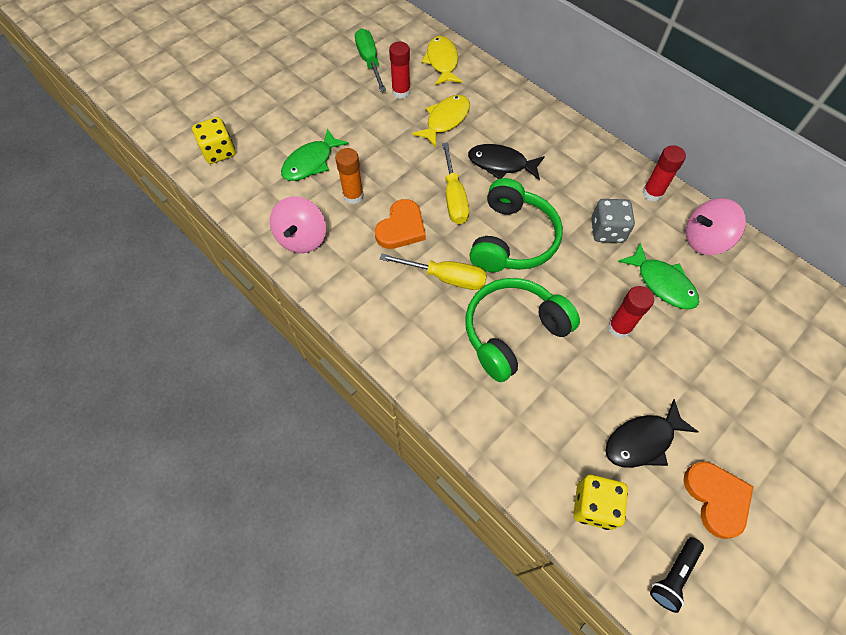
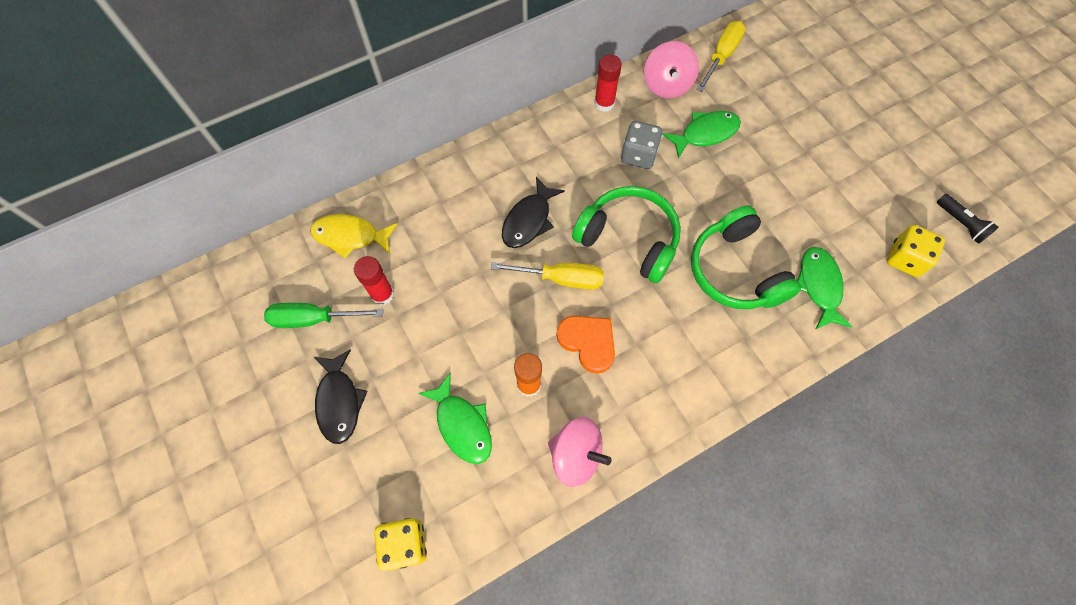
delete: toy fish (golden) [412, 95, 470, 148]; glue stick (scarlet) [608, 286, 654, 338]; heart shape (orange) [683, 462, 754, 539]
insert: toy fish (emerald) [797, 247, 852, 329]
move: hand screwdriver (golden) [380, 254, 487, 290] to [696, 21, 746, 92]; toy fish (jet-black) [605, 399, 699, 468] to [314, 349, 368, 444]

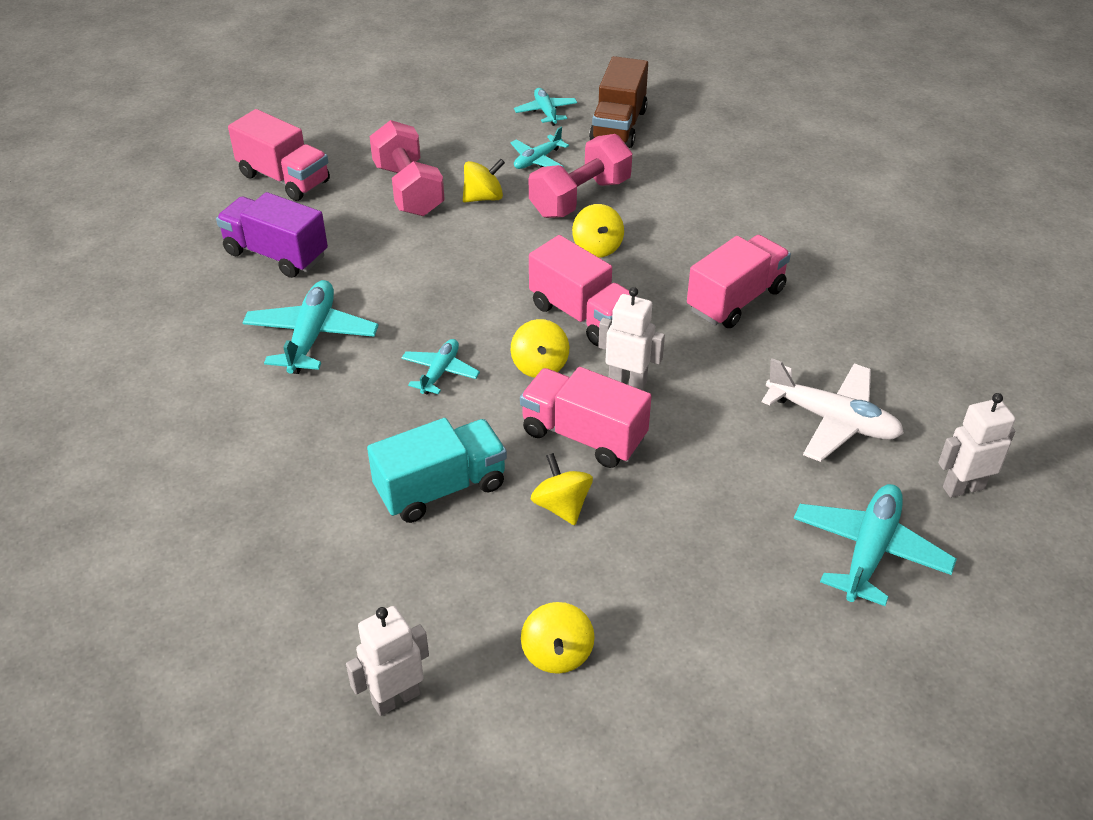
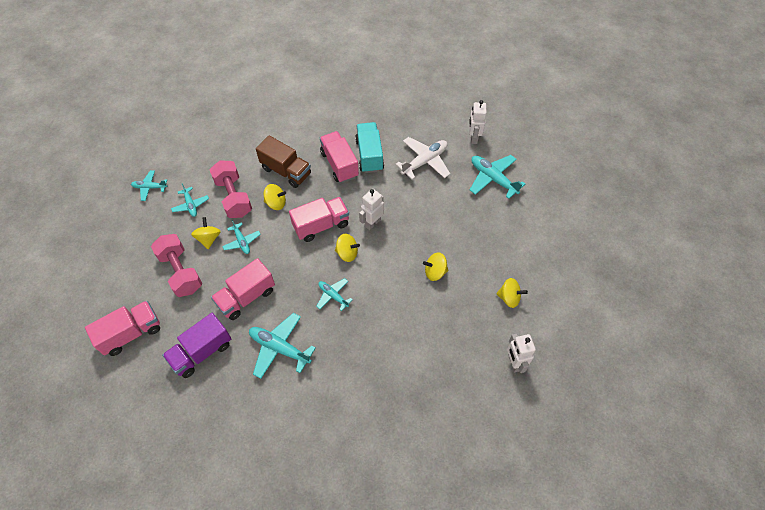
insert: aeroplane (aqua) [222, 220, 261, 254]
move: truck (aqua) [367, 418, 507, 523] to [355, 122, 384, 173]; truck (pink) [520, 367, 652, 468] to [211, 258, 275, 320]; truck (brown) [589, 56, 648, 148] to [256, 136, 311, 188]
rotate: hand weight (pink) [369, 120, 445, 216] = [151, 234, 202, 297] 60 degrees clockwise

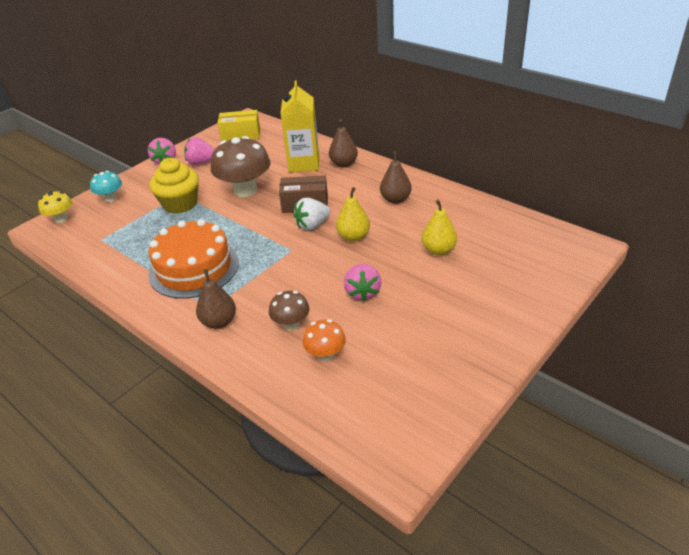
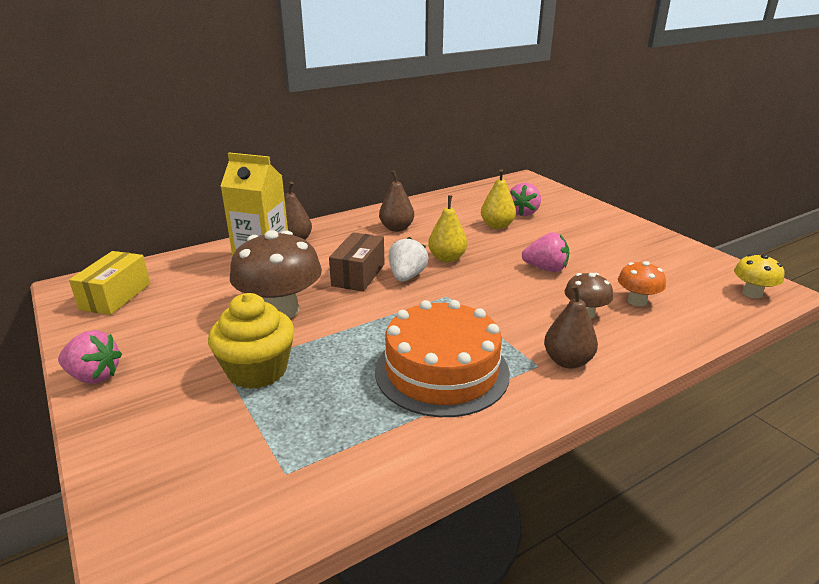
delete: mushroom (aqua) [90, 171, 122, 202]
move: mushroom (golden) [38, 191, 72, 223] to [734, 254, 784, 299]; toy strawberry (pink) [184, 137, 215, 165] to [510, 183, 541, 216]
rotate: toy strawberry (snow-white) [294, 198, 330, 230] = [388, 237, 428, 282] 150 degrees counterclockwise

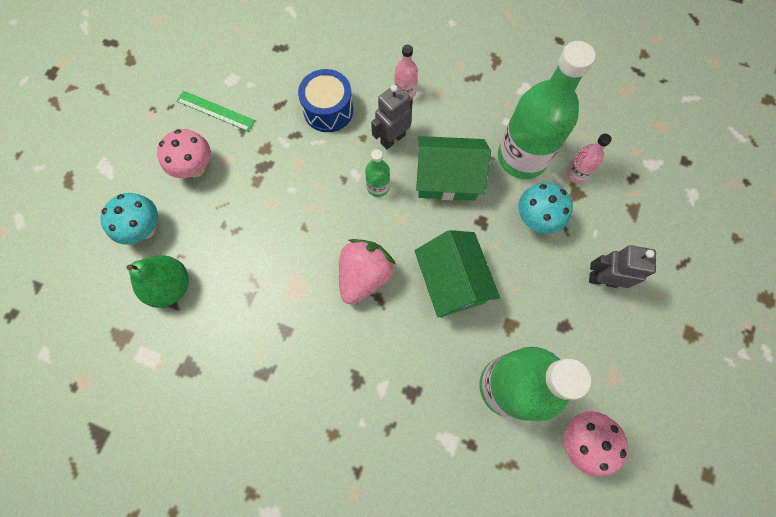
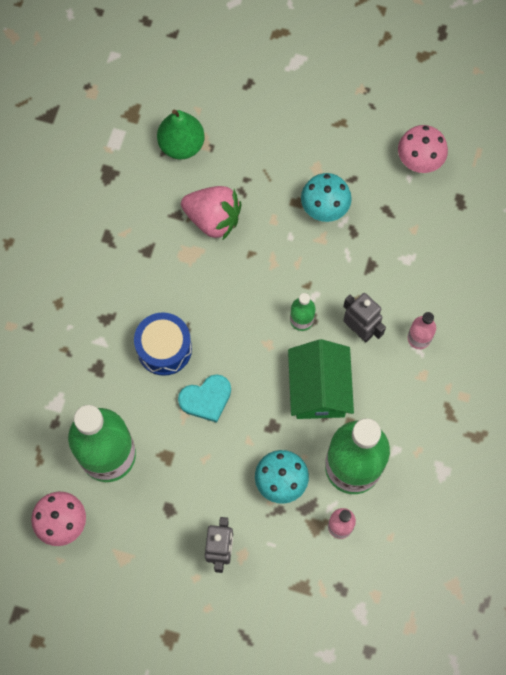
delete: ruler (emerald) [177, 91, 255, 131]
move: mushroom (aqua) [100, 193, 158, 245] to [301, 173, 352, 222]; mushroom (pink) [157, 129, 211, 178] to [398, 125, 448, 173]; toy drum (royal blue) [298, 69, 353, 132] to [134, 312, 192, 376]; toy strawberry (pink) [339, 239, 395, 304] to [181, 186, 241, 241]
replace: cottage (emerald) [415, 230, 500, 318] to heart shape (aqua) [178, 374, 231, 423]

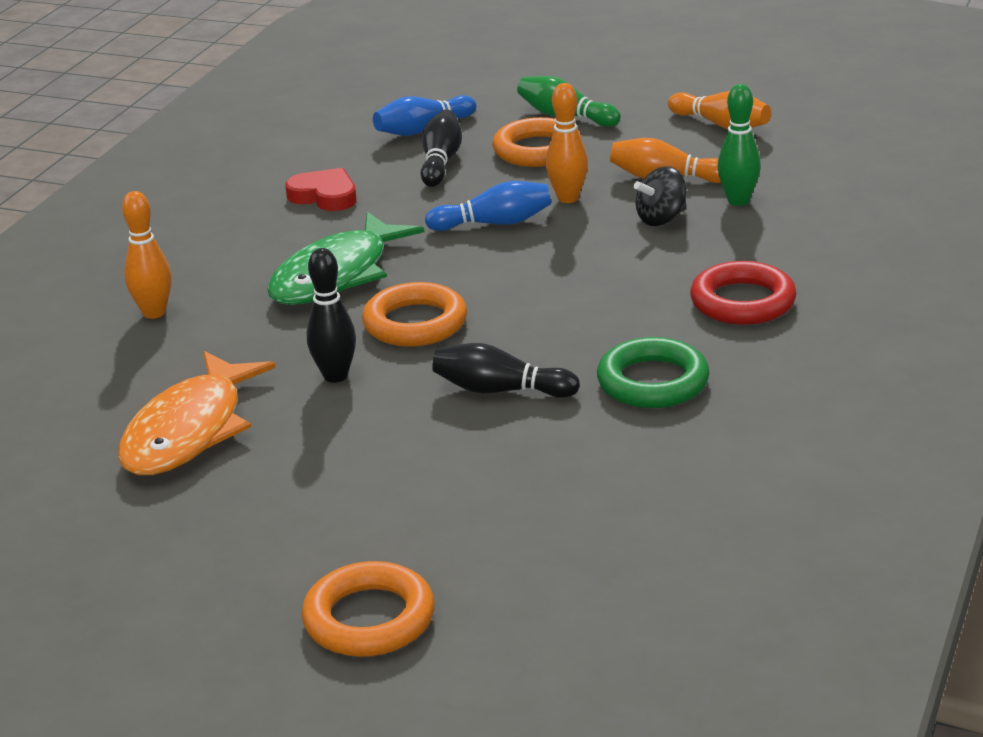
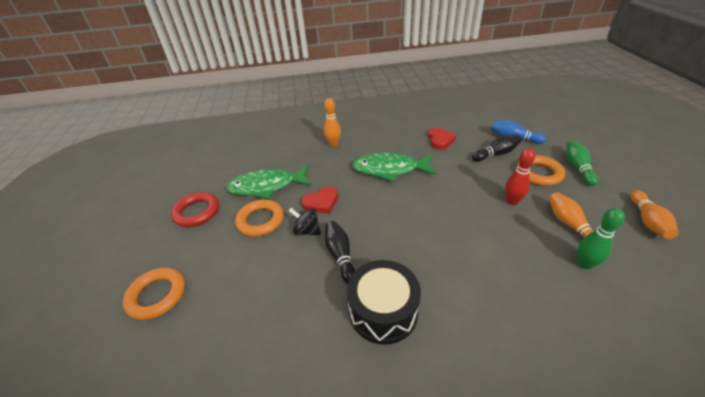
delete: bowling pin (royal blue) [425, 181, 551, 231]
move: torus (orange) [362, 282, 467, 347] to [235, 199, 284, 237]; toy top (jet-black) [634, 166, 687, 226] to [289, 208, 321, 235]; torus (scarlet) [690, 261, 796, 325] to [171, 192, 219, 227]
replace: bowling pin (jet-black) [307, 248, 356, 383] to heart shape (scarlet) [301, 187, 338, 214]; torus (emerald) [597, 337, 710, 408] to toy drum (jet-black) [347, 260, 421, 345]
recolor: toy fish (orange) [118, 351, 276, 475] to toy fish (emerald) [226, 165, 312, 199]; bowling pin (orange) [546, 83, 588, 203] to bowling pin (scarlet) [505, 148, 535, 205]

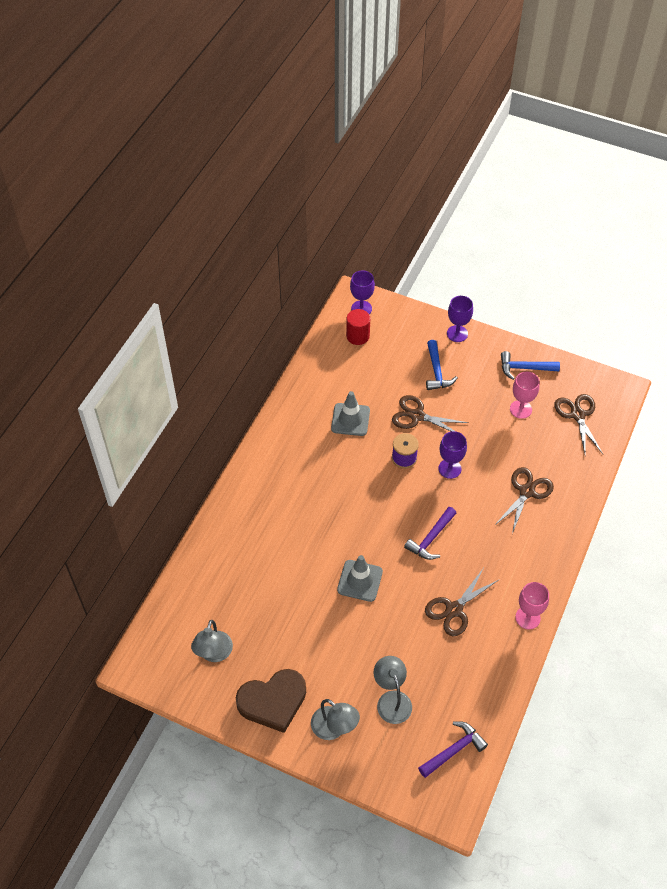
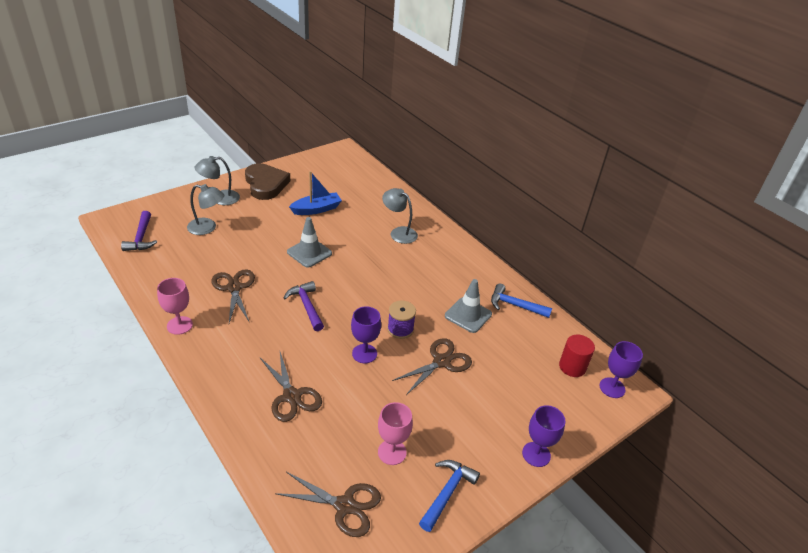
insert: toy boat (royal blue) [289, 171, 342, 215]
move: reading lamp (grey) [191, 620, 233, 662] to [382, 188, 418, 244]; hammer (royal blue) [426, 340, 458, 390] to [491, 283, 552, 318]
rotate: heart shape (brown) [236, 669, 306, 733] = [245, 163, 290, 200] 150 degrees clockwise

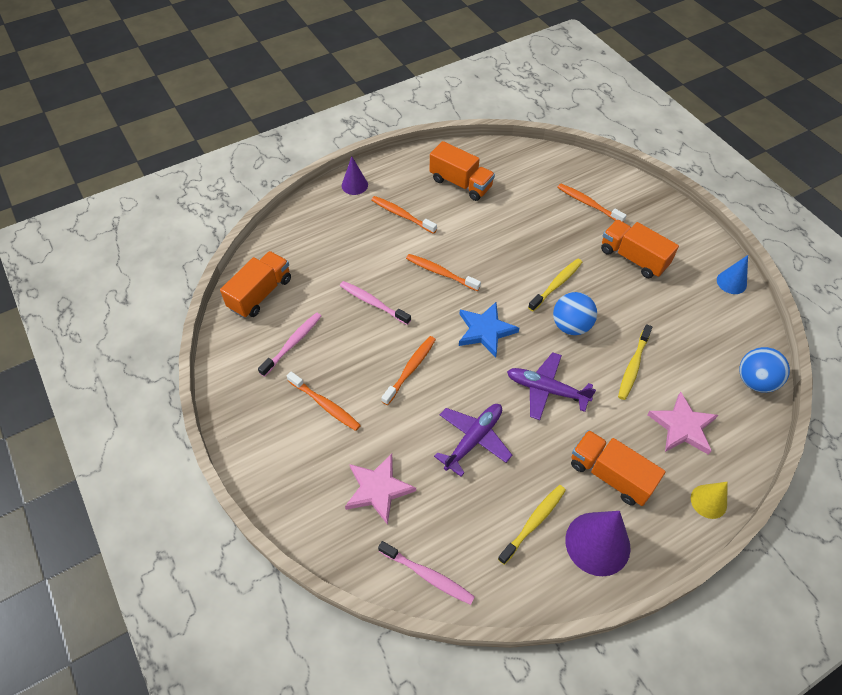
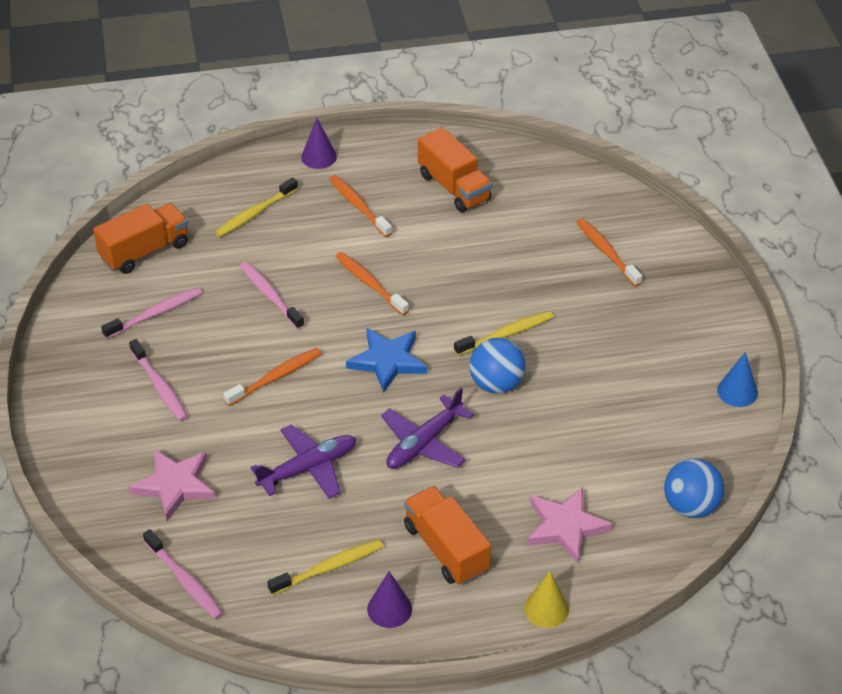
delete: truck (orange) [601, 220, 679, 278]
move: dental brush (golden) [618, 324, 652, 400] to [215, 177, 298, 237]
recolor: dental brush (orange) [287, 371, 361, 431] to dental brush (pink) [129, 339, 188, 421]
rotate: aeroplane (purple) [507, 352, 596, 420] = [381, 388, 474, 469] 90 degrees counterclockwise
resize: solid cone (purple) [565, 511, 630, 576] = [367, 571, 412, 628] x0.57

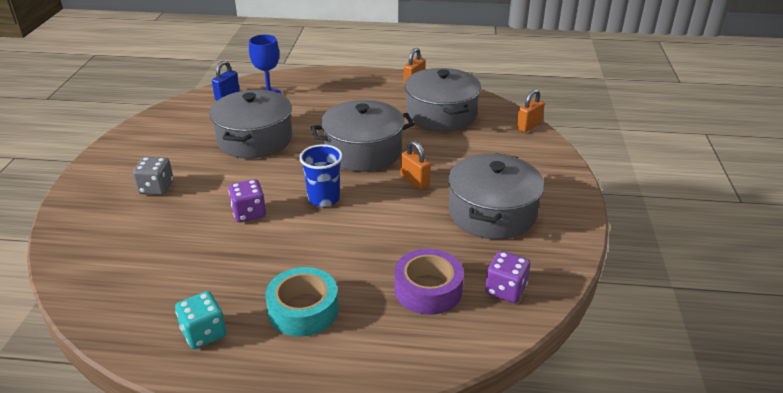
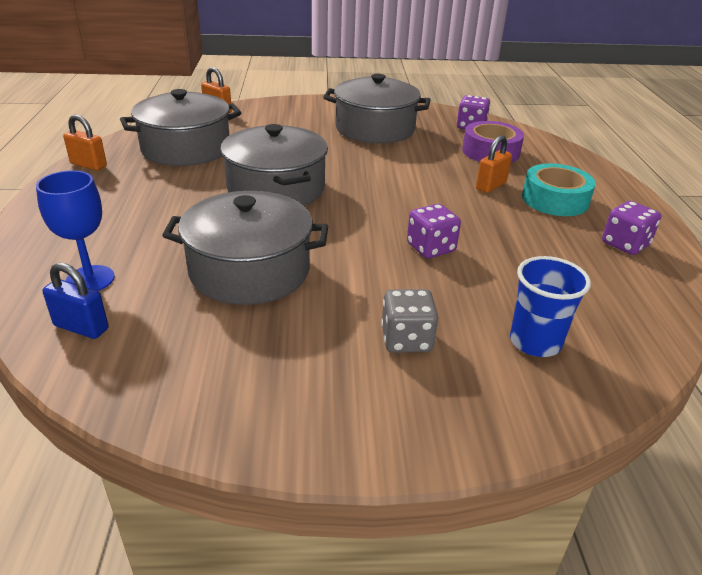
move: beaker (royal blue) [299, 144, 343, 207] to [510, 256, 591, 357]; lock (orange) [401, 141, 431, 189] to [476, 136, 512, 193]
recolor: die (aqua) [175, 291, 226, 349] to die (purple) [602, 201, 661, 255]

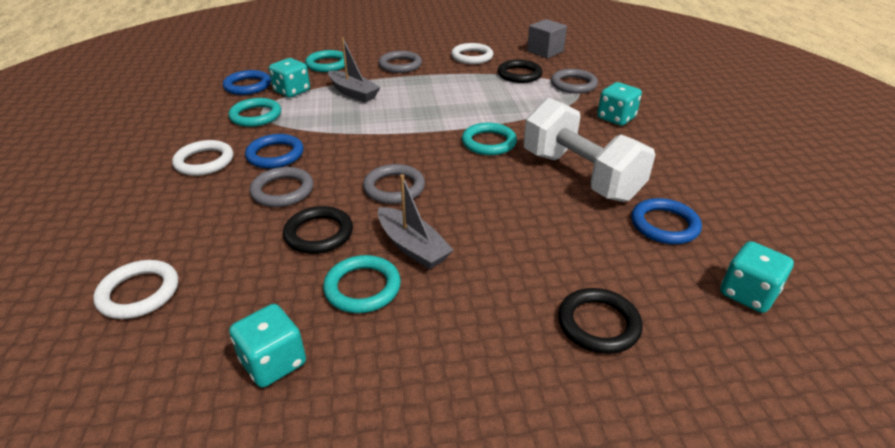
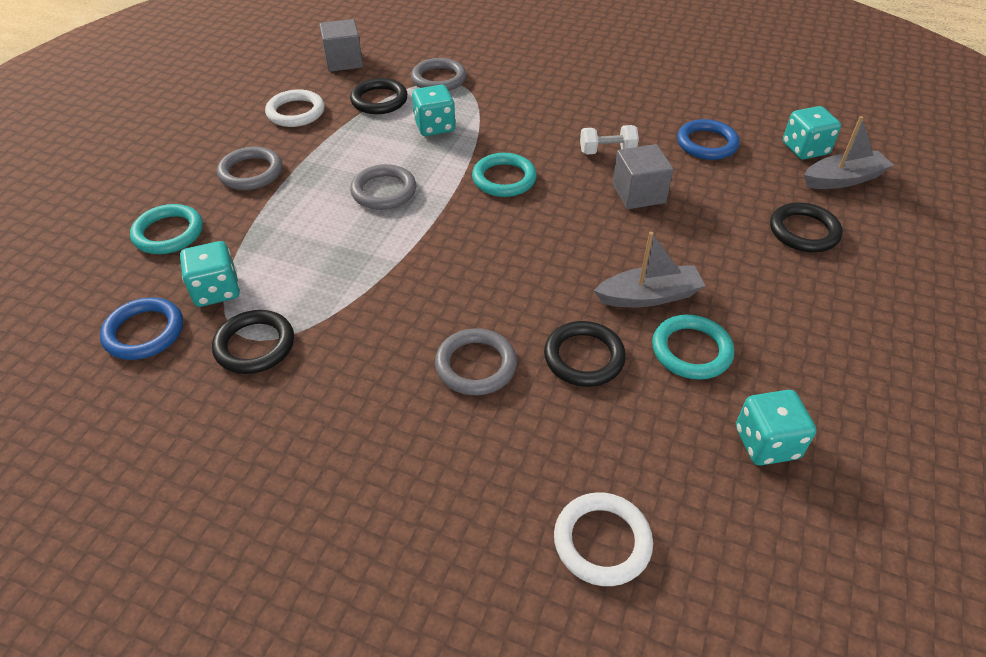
delete: torus (snow-white) [172, 140, 233, 176]; torus (royal blue) [245, 134, 304, 169]
insert: cube (grey) [612, 144, 674, 209]
move: toy boat (grey) [328, 38, 381, 103] to [804, 116, 894, 189]; torus (grey) [363, 164, 425, 204] to [350, 164, 416, 210]; die (aqua) [597, 82, 642, 126] to [412, 85, 456, 136]
recolor: torus (aqua) [228, 98, 281, 127] to torus (jet-black) [212, 310, 294, 374]
resize: hand weight (snow-white) [524, 98, 655, 202] = [580, 125, 639, 154] x0.43

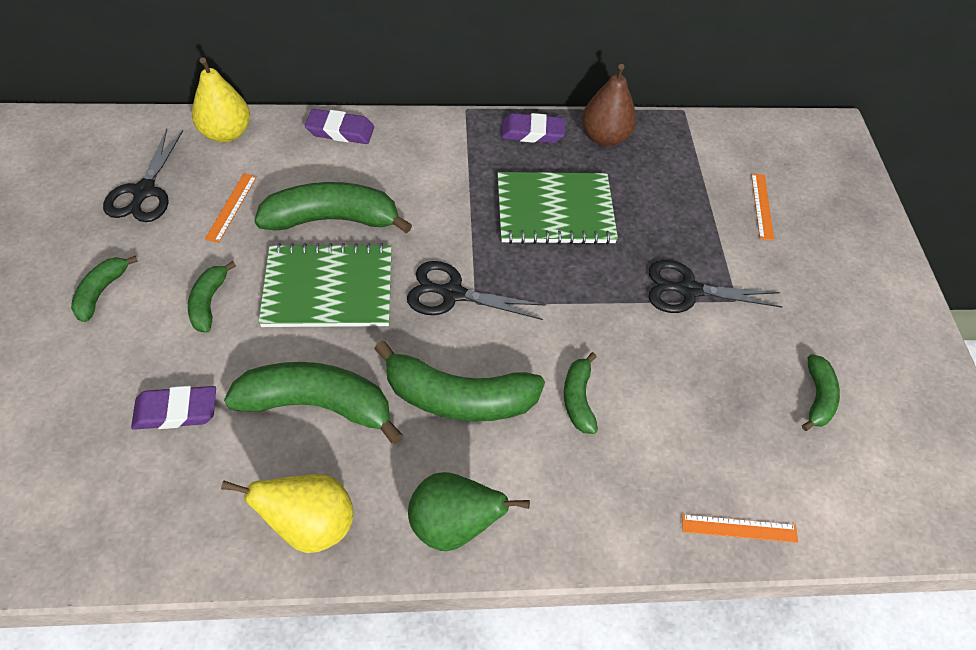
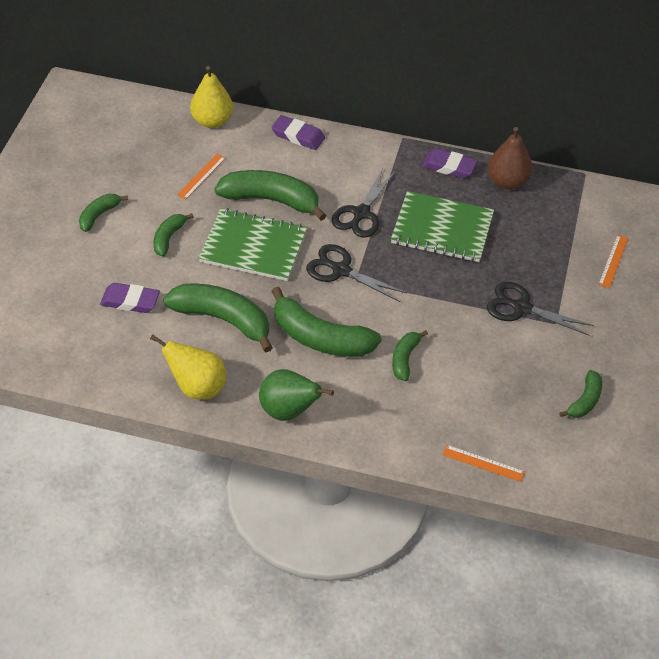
move: shears (jet-black) [103, 129, 183, 222] to [332, 168, 396, 238]

